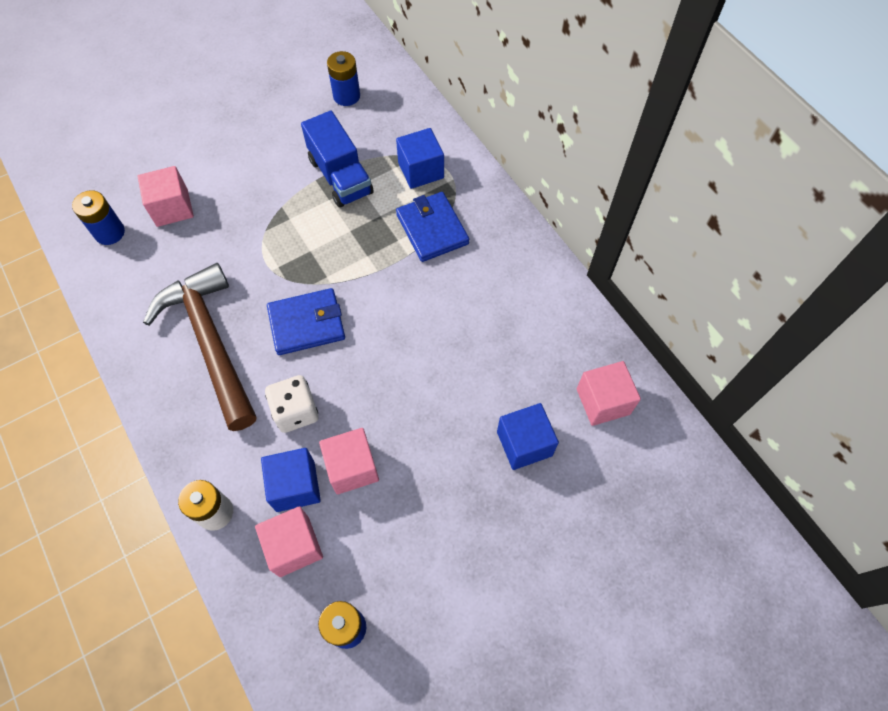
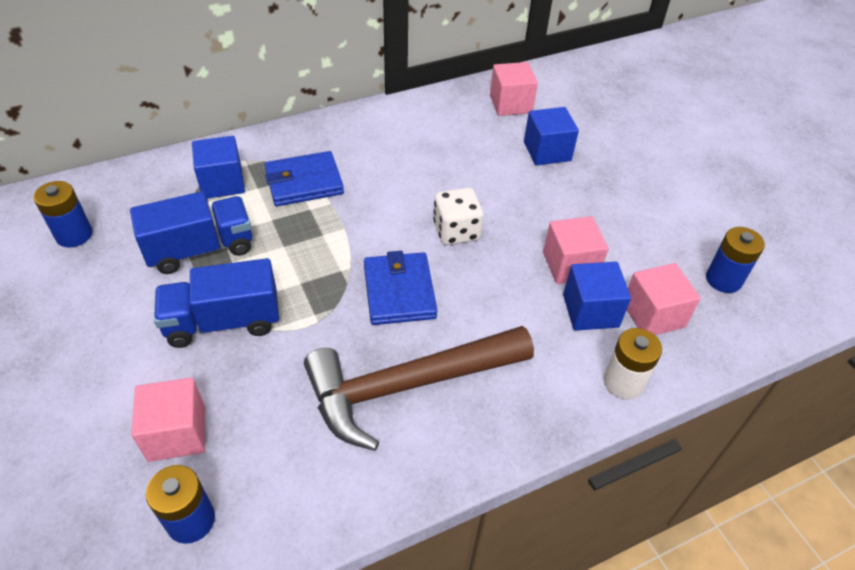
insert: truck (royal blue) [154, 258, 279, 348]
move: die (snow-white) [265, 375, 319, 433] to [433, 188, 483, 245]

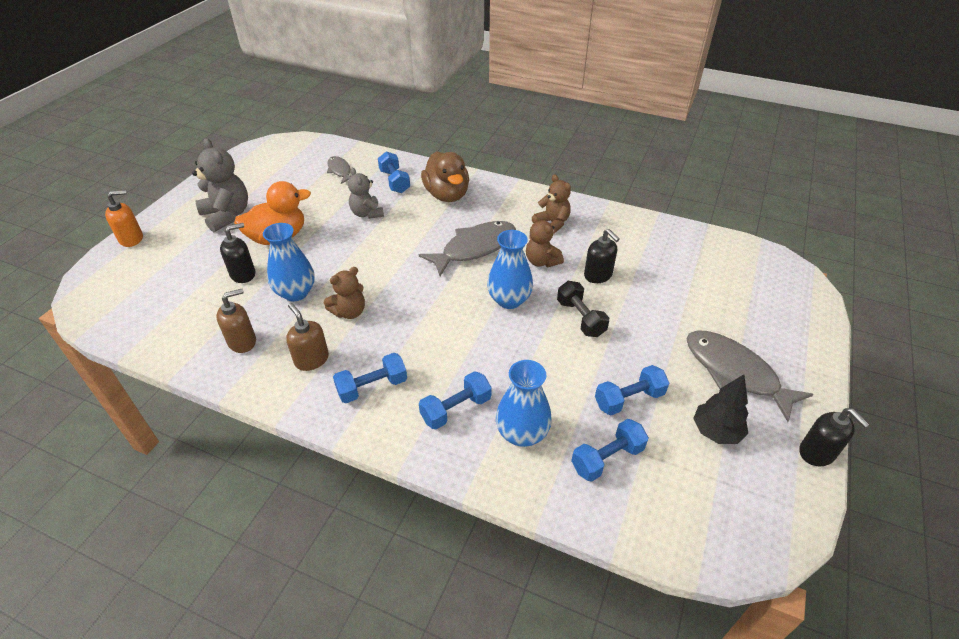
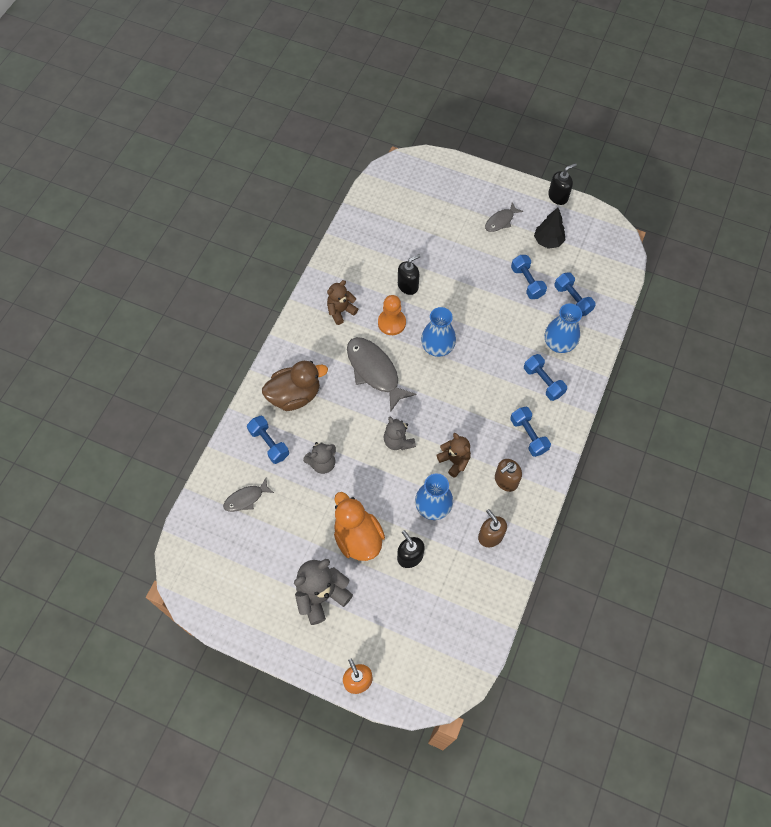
delete: hand weight (jet-black) [557, 281, 609, 337]
insert: stuffed bear (grey) [383, 417, 416, 450]
replace: stuffed bear (brown) [526, 215, 564, 267] to pawn (orange) [378, 295, 406, 335]
rotate: hand weight (royal blue) [378, 152, 410, 193] = [247, 416, 289, 464] 75 degrees clockwise
resize: toy fish (grey) [686, 330, 813, 422] = [485, 202, 523, 232] x0.54

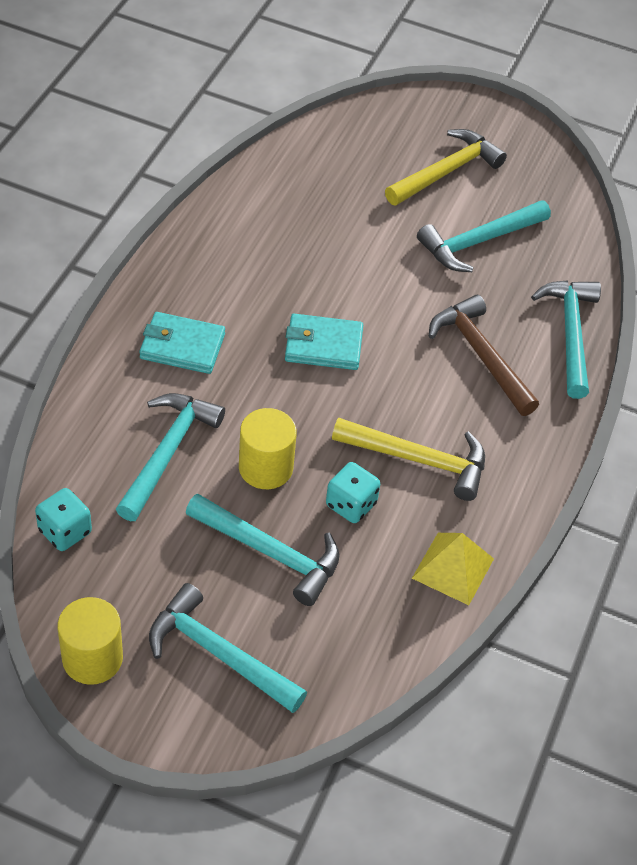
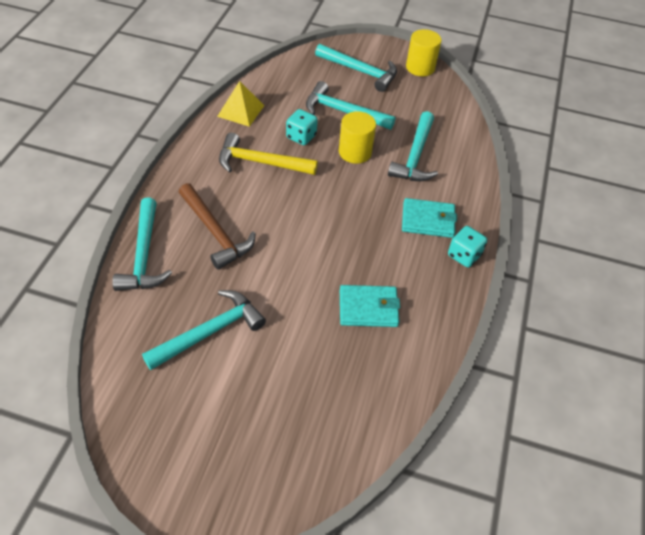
delete: hammer (golden) [385, 129, 507, 205]
move: die (aqua) [35, 488, 92, 551] to [448, 226, 487, 267]; wallet (aqua) [285, 314, 363, 370] to [340, 285, 401, 327]

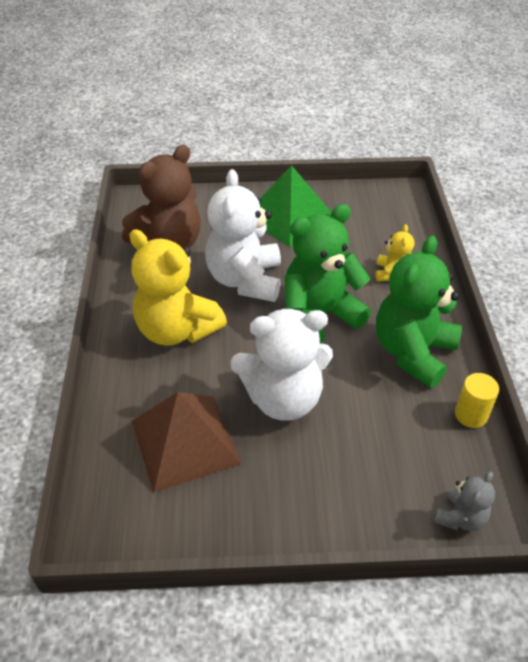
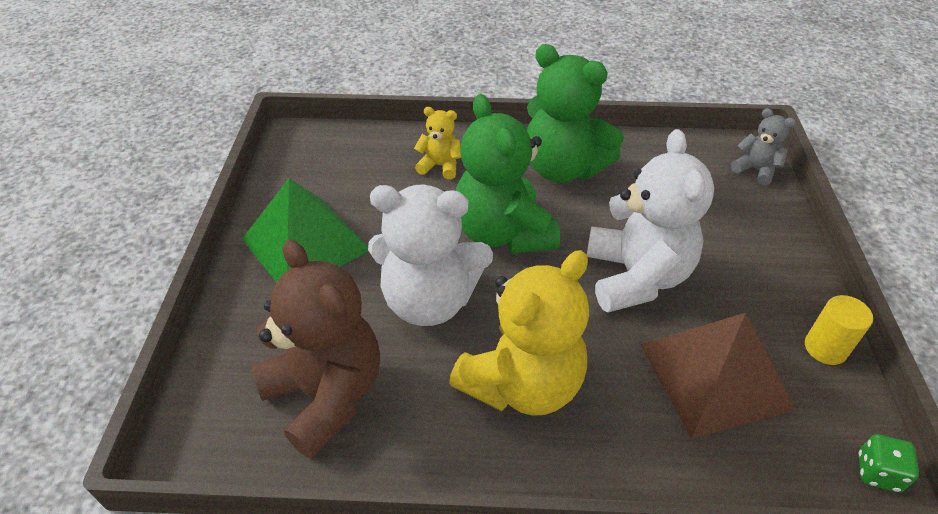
insert: die (emerald) [859, 434, 919, 492]
move: cylinder (golden) [455, 373, 499, 428] to [805, 295, 873, 365]

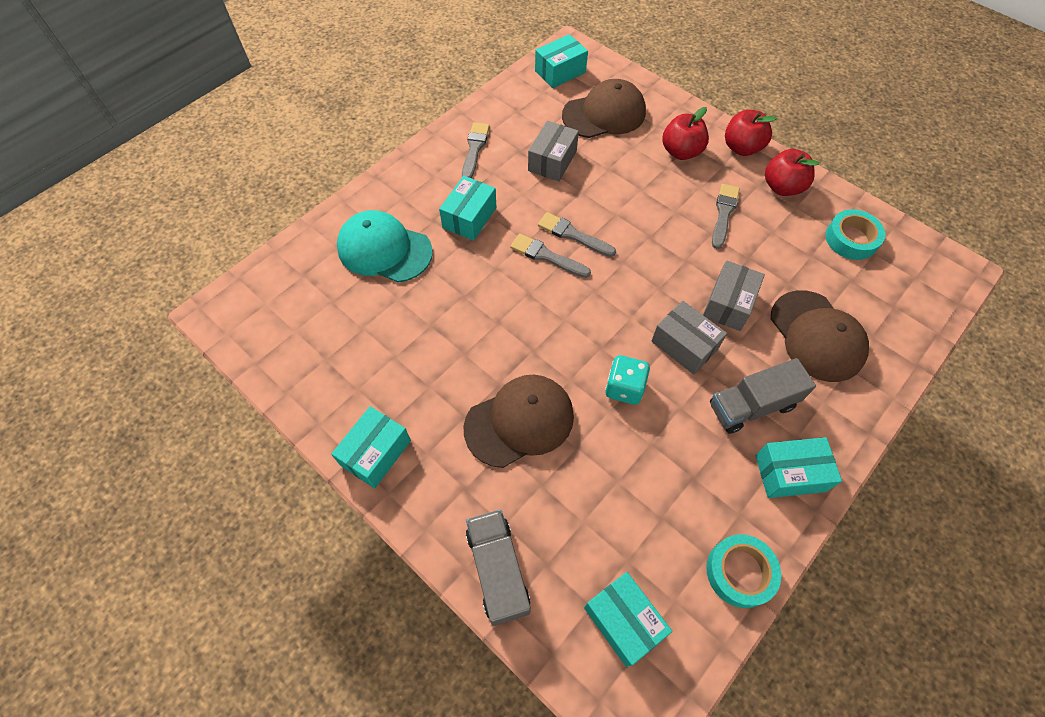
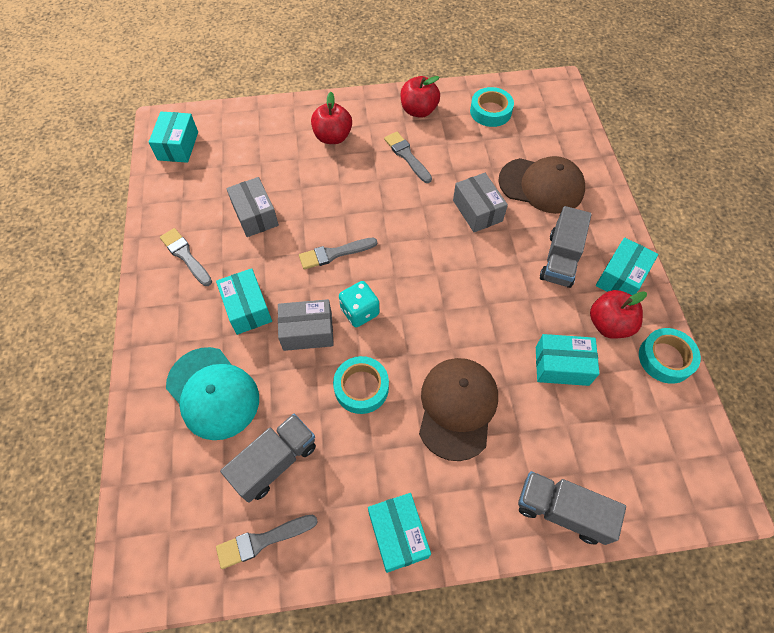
delete: cap (brown) [562, 79, 646, 138]
insert: truck (grey) [220, 414, 316, 503]; tape (aqua) [333, 356, 389, 414]
move: paintbrush (grey) [510, 234, 591, 278] to [216, 514, 318, 569]; box (aqua) [584, 572, 672, 667] to [536, 334, 599, 386]; die (aqua) [605, 355, 650, 405] to [339, 281, 379, 327]; box (grey) [651, 301, 727, 374] to [278, 299, 334, 351]; apple fruit (scarlet) [725, 110, 777, 156] to [590, 290, 647, 339]
rotate: cap (aqua) [337, 210, 433, 283] = [166, 347, 259, 440] 105 degrees counterclockwise

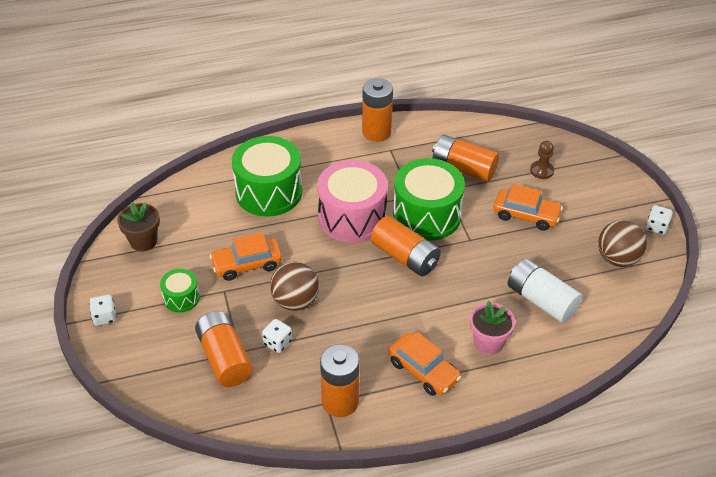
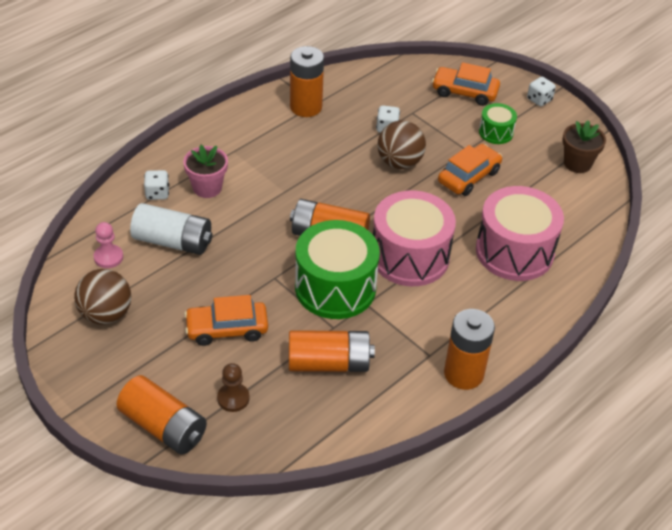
insert: pawn (pink) [94, 222, 123, 268]
move: battery (orange) [195, 311, 253, 387] to [116, 375, 207, 454]; automobile (orange) [389, 332, 461, 396] to [432, 62, 500, 106]; die (snow-white) [646, 205, 673, 235] to [144, 170, 169, 200]
recolor: toy drum (emerald) [232, 136, 302, 217] to toy drum (pink) [476, 186, 564, 281]

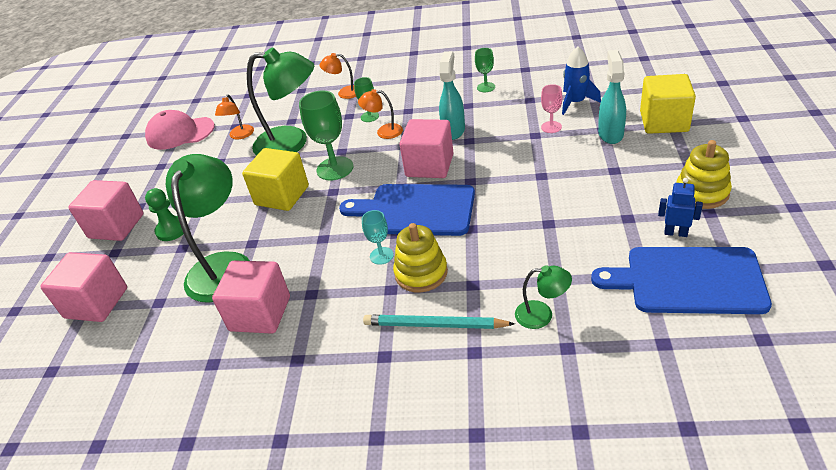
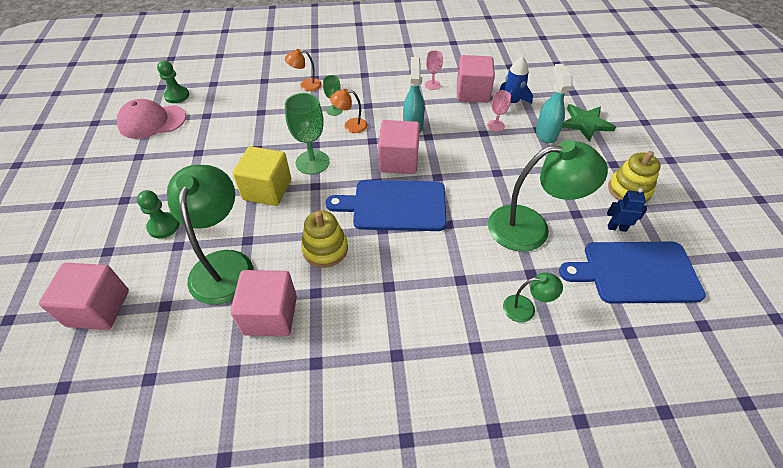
delete: reading lamp (orange) [215, 94, 254, 139]; goblet (aqua) [362, 210, 394, 265]; lead pencil (aqua) [363, 315, 515, 329]
insert: pawn (emerald) [157, 61, 189, 103]
move: cube (pink) [68, 180, 144, 241] to [457, 55, 495, 103]; reading lamp (emerald) [247, 47, 314, 156] to [488, 140, 608, 252]; ring stacker (golden) [393, 223, 448, 292] to [301, 211, 348, 268]
replace: cube (golden) [640, 74, 696, 134] to star (emerald) [562, 104, 616, 142]
recolor: goblet (emerald) [475, 48, 495, 92] to goblet (pink) [425, 50, 443, 90]

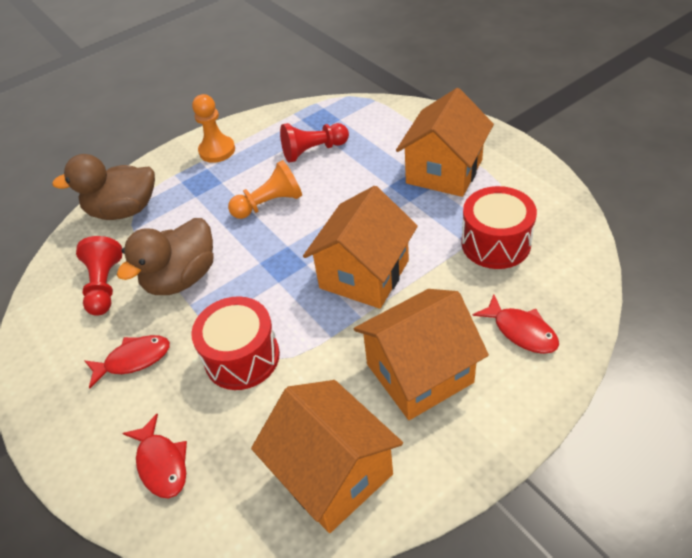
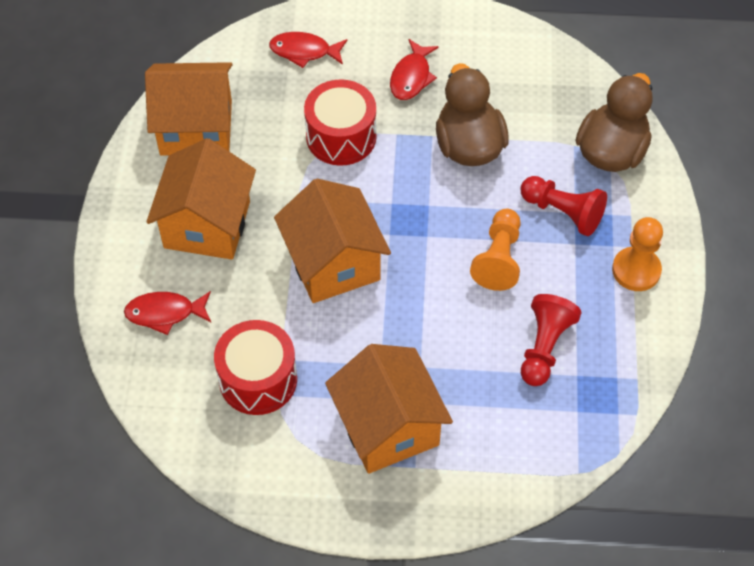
move: pawn (scarlet) [76, 236, 122, 316] to [520, 176, 607, 236]

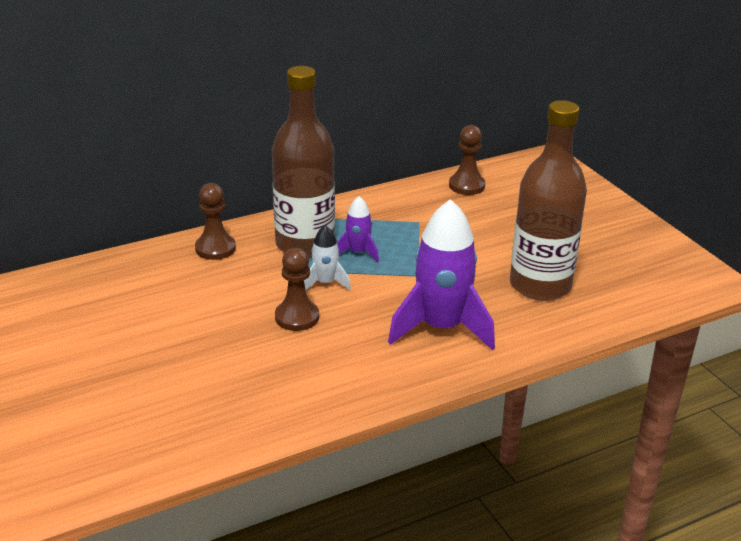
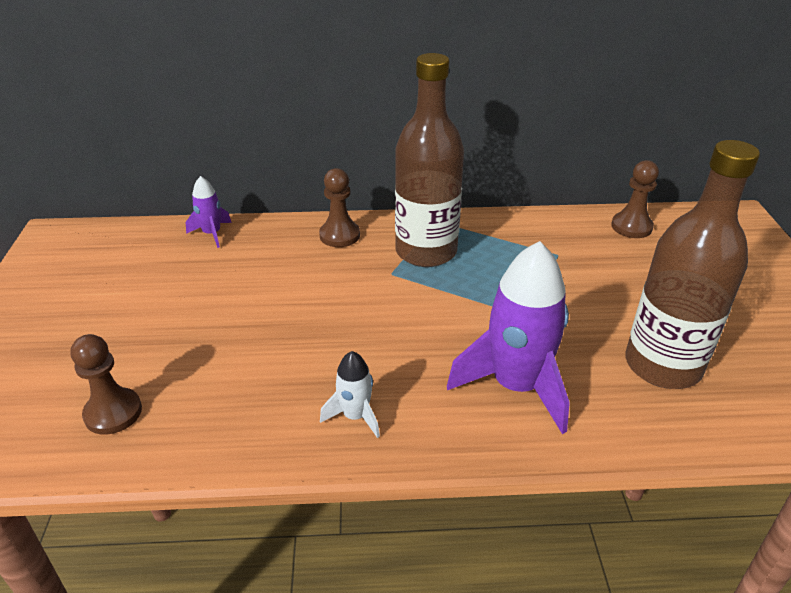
move: pawn (brown) [275, 248, 319, 331] to [71, 334, 142, 435]; spaceship (snow-white) [304, 225, 351, 290] to [320, 351, 380, 438]; spaceship (purple) [337, 196, 379, 263] to [186, 176, 232, 248]

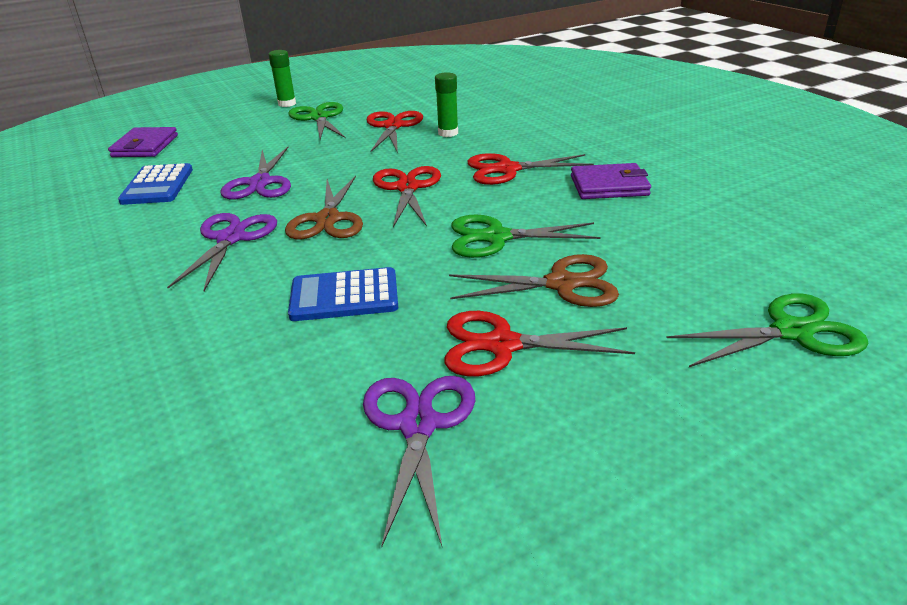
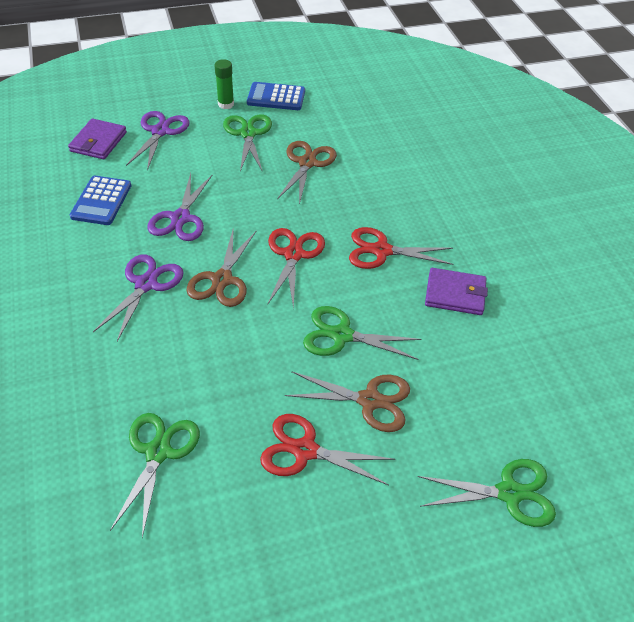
delete: glue stick (emerald) [435, 72, 458, 137]
insert: shears (emerald) [110, 413, 200, 538]
move: calculator (royal blue) [288, 267, 398, 321] to [247, 82, 305, 110]; shears (purple) [363, 376, 475, 546] to [126, 111, 189, 171]
recolor: shears (scarlet) [366, 111, 423, 153] to shears (brown) [277, 141, 337, 205]

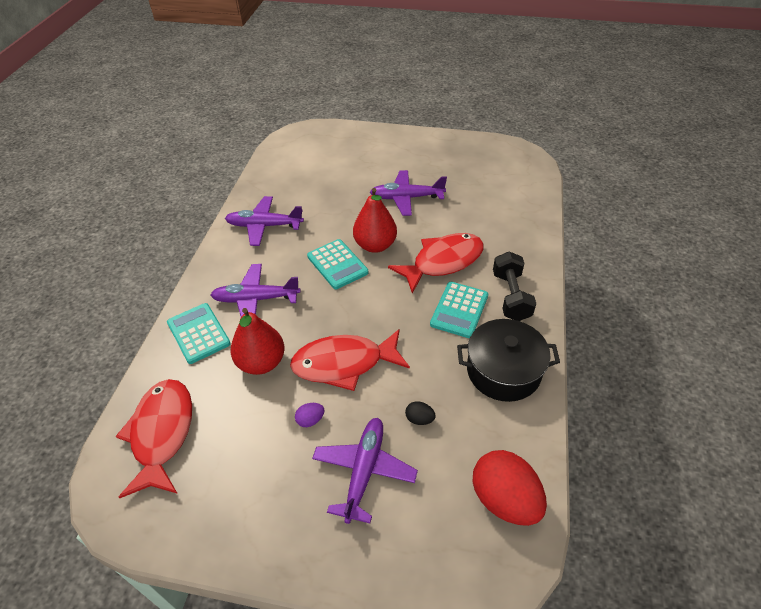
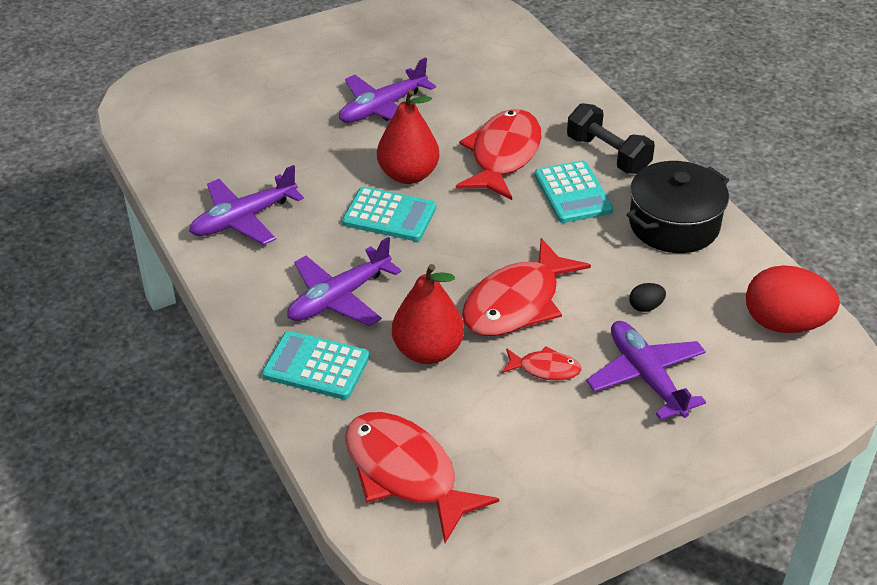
replace: egg shape (purple) [295, 403, 324, 427] to toy fish (scarlet) [502, 346, 582, 381]

